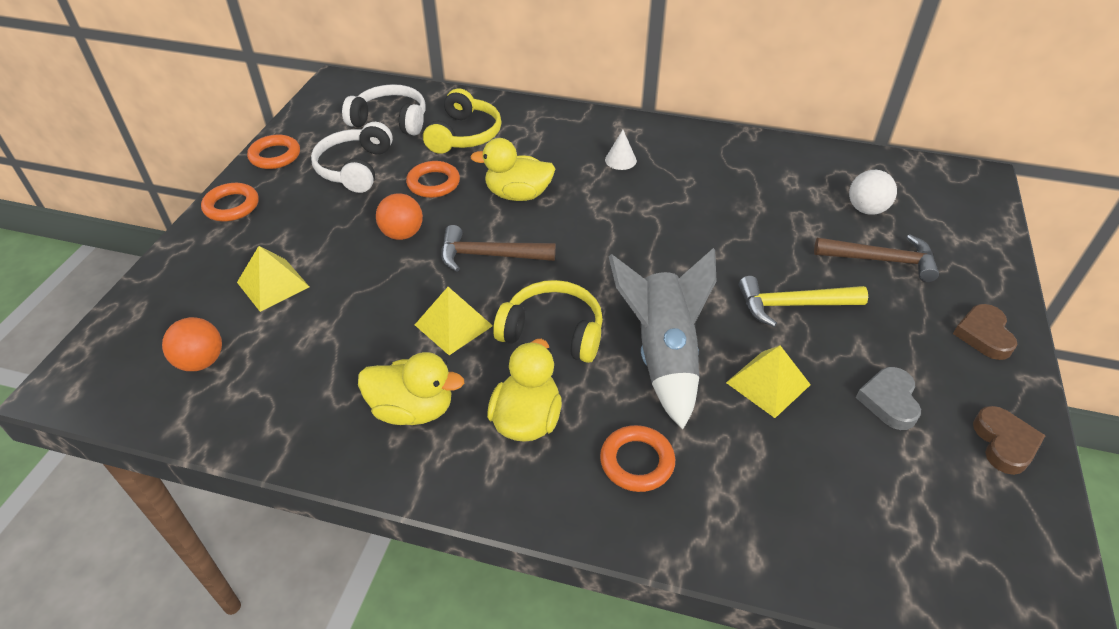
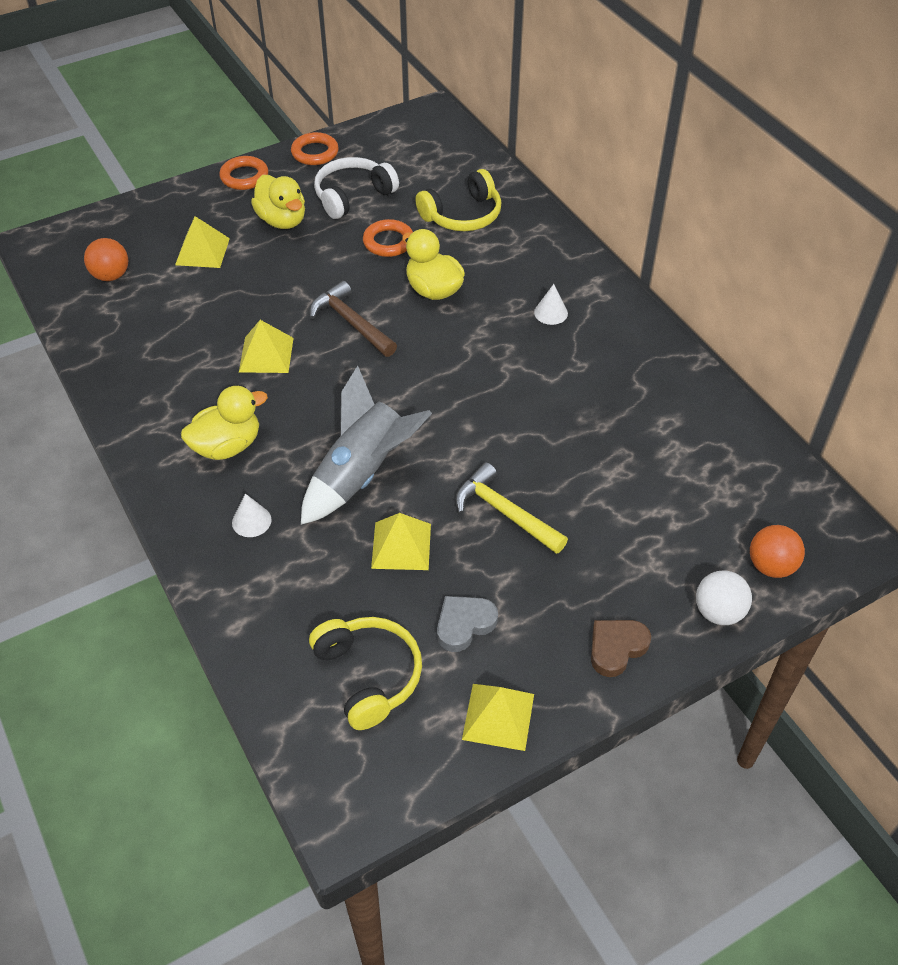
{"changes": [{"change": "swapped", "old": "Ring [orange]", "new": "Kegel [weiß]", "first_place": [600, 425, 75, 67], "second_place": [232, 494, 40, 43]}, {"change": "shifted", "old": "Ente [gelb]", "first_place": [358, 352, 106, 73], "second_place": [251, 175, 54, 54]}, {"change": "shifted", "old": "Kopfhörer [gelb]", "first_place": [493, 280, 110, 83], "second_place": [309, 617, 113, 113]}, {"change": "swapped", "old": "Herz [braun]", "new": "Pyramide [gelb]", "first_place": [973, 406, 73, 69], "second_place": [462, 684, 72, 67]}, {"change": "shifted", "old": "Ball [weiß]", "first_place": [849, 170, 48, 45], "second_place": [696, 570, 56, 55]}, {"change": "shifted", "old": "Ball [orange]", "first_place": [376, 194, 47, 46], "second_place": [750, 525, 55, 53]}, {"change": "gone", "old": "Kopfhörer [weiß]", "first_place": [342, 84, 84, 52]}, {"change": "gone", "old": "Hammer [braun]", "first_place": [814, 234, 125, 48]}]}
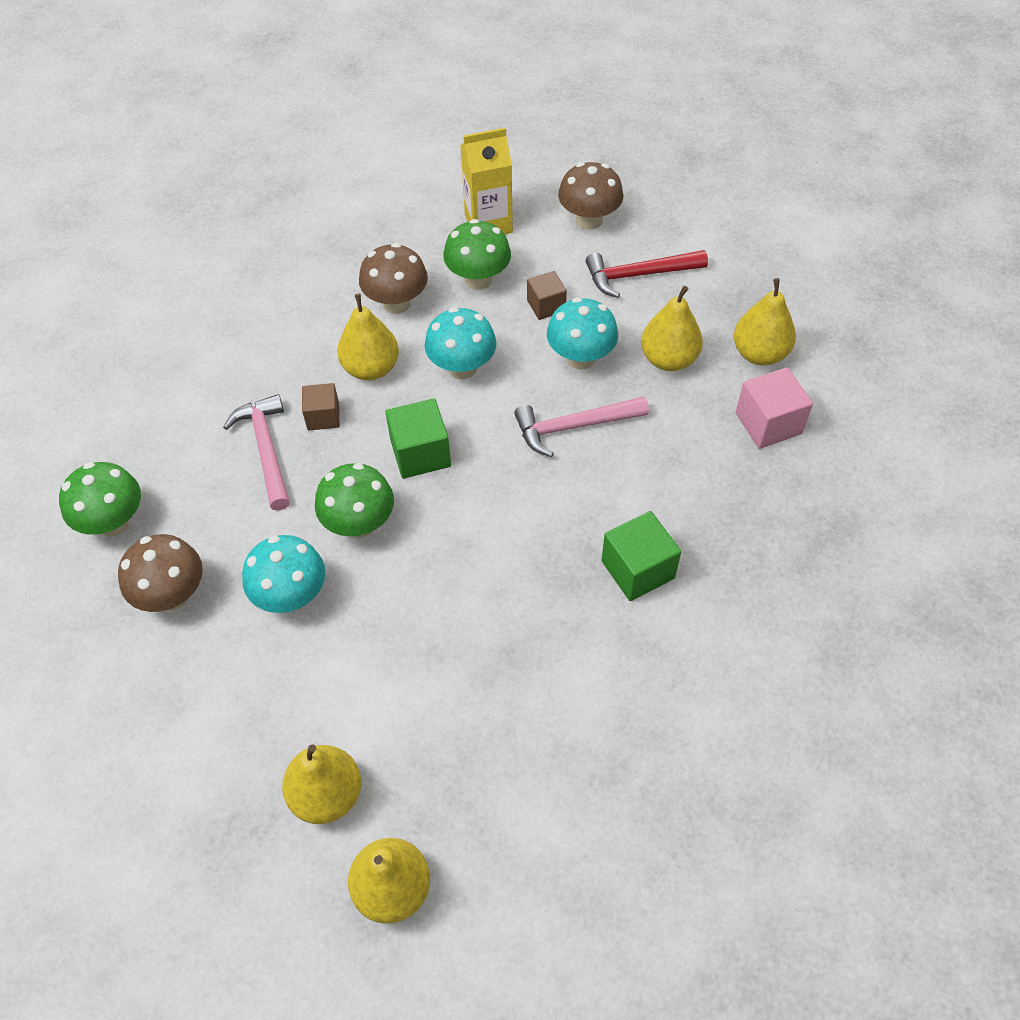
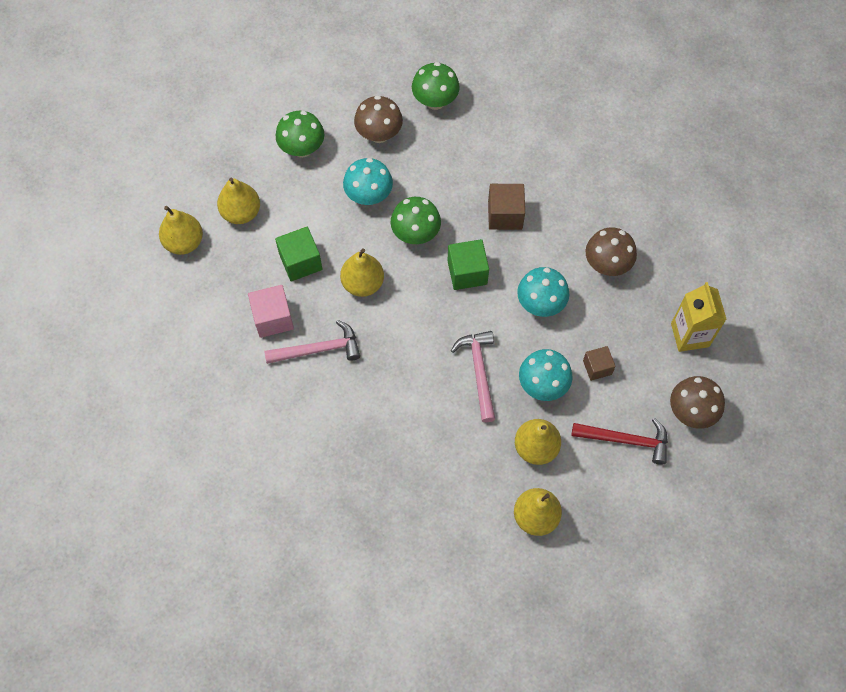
{"changes": [{"change": "shifted", "old": "Kubus [rosa]", "first_place": [736, 367, 77, 82], "second_place": [248, 285, 46, 53]}, {"change": "shifted", "old": "Hammer [rosa]", "first_place": [223, 394, 67, 117], "second_place": [264, 320, 96, 44]}, {"change": "shifted", "old": "Kubus [grün]", "first_place": [601, 511, 80, 90], "second_place": [275, 227, 47, 54]}, {"change": "shifted", "old": "Pilz [grün]", "first_place": [443, 219, 68, 71], "second_place": [276, 111, 48, 47]}, {"change": "shifted", "old": "Birne [gelb]", "first_place": [337, 294, 62, 86], "second_place": [340, 248, 44, 49]}, {"change": "scaled", "old": "Kubus [braun]", "first_place": [302, 383, 38, 47], "second_place": [488, 184, 37, 46], "factor": 1.54}, {"change": "rotated", "old": "Hammer [rot]", "first_place": [585, 250, 123, 48], "second_place": [571, 418, 97, 47], "degrees": 105}]}
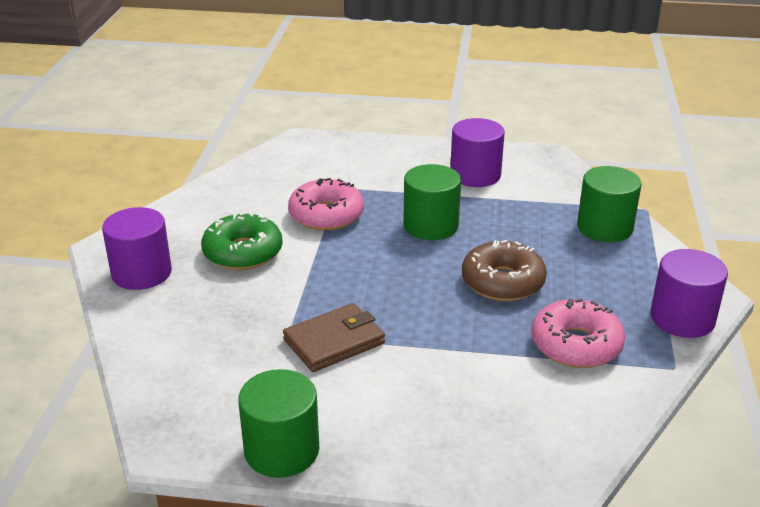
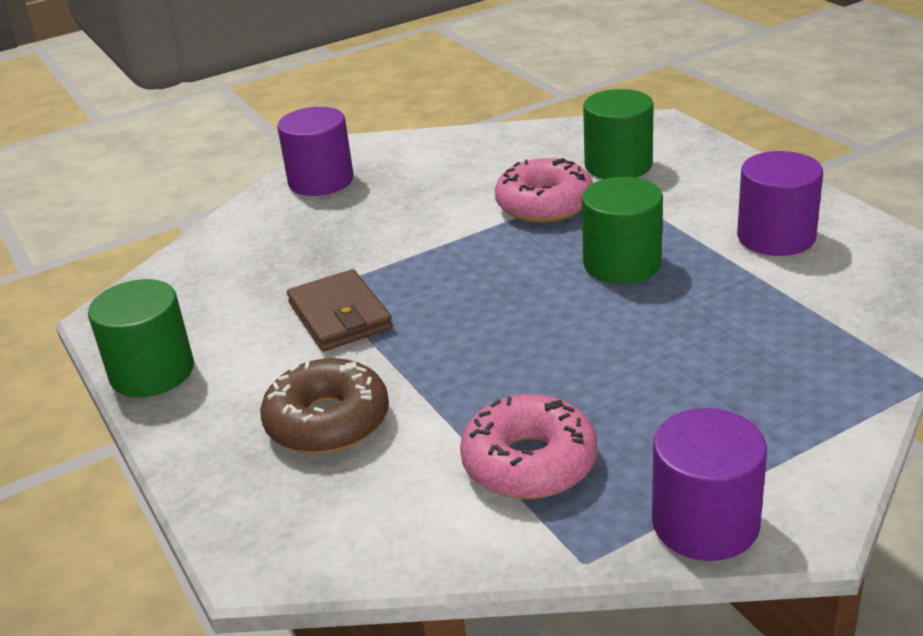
{"changes": [{"change": "shifted", "old": "Donut [braun]", "first_place": [462, 240, 85, 61], "second_place": [260, 358, 129, 96]}, {"change": "rotated", "old": "Geldbörse [braun]", "first_place": [283, 303, 102, 69], "second_place": [287, 269, 106, 82], "degrees": 45}, {"change": "shifted", "old": "Vollzylinder [grün]", "first_place": [577, 166, 64, 76], "second_place": [583, 89, 71, 90]}, {"change": "gone", "old": "Donut [grün]", "first_place": [201, 212, 82, 58]}]}
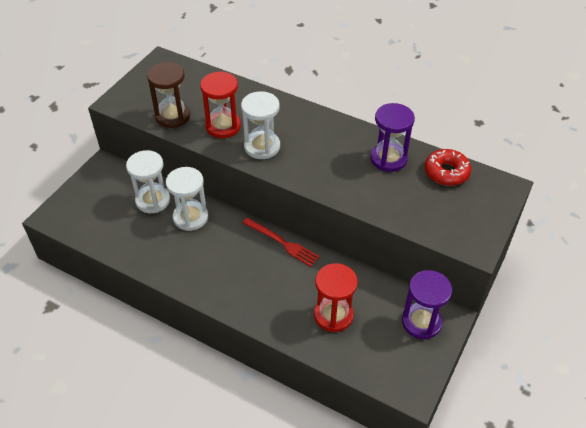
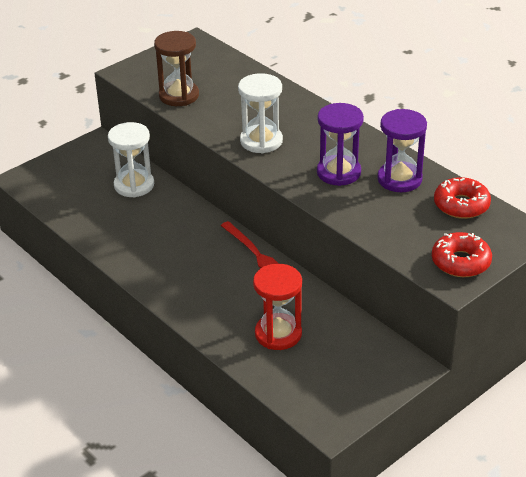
{"changes": [{"change": "shifted", "old": "Sanduhr [lila]", "first_place": [402, 270, 50, 69], "second_place": [317, 103, 47, 83]}, {"change": "new", "new": "Donut [rot]", "second_place": [432, 232, 60, 45]}, {"change": "gone", "old": "Sanduhr [weiß]", "first_place": [166, 167, 42, 64]}, {"change": "gone", "old": "Sanduhr [rot]", "first_place": [200, 71, 41, 67]}]}
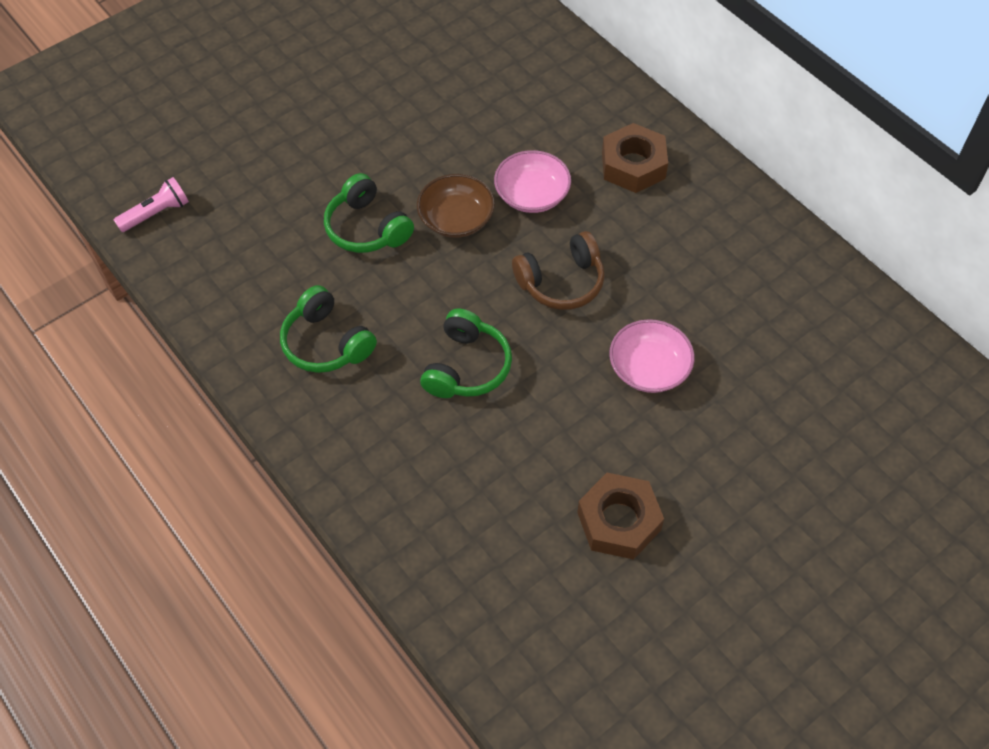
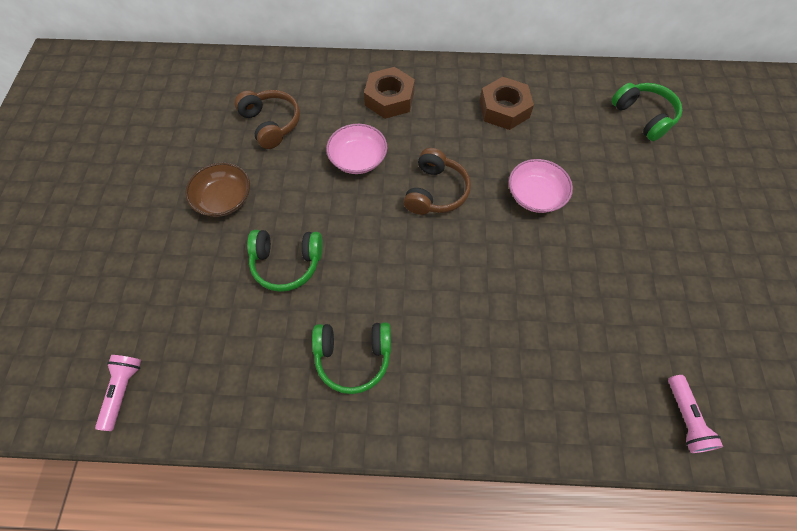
{"changes": [{"change": "shifted", "old": "Schüssel [braun]", "first_place": [417, 174, 78, 64], "second_place": [185, 162, 65, 55]}, {"change": "new", "new": "Kopfhörer [braun]", "second_place": [235, 90, 65, 59]}, {"change": "shifted", "old": "Sechskantmutter [braun]", "first_place": [577, 473, 87, 87], "second_place": [480, 77, 54, 53]}, {"change": "shifted", "old": "Kopfhörer [grün]", "first_place": [420, 309, 92, 89], "second_place": [612, 83, 70, 58]}, {"change": "new", "new": "Taschenlampe [rosa]", "second_place": [668, 375, 55, 78]}]}
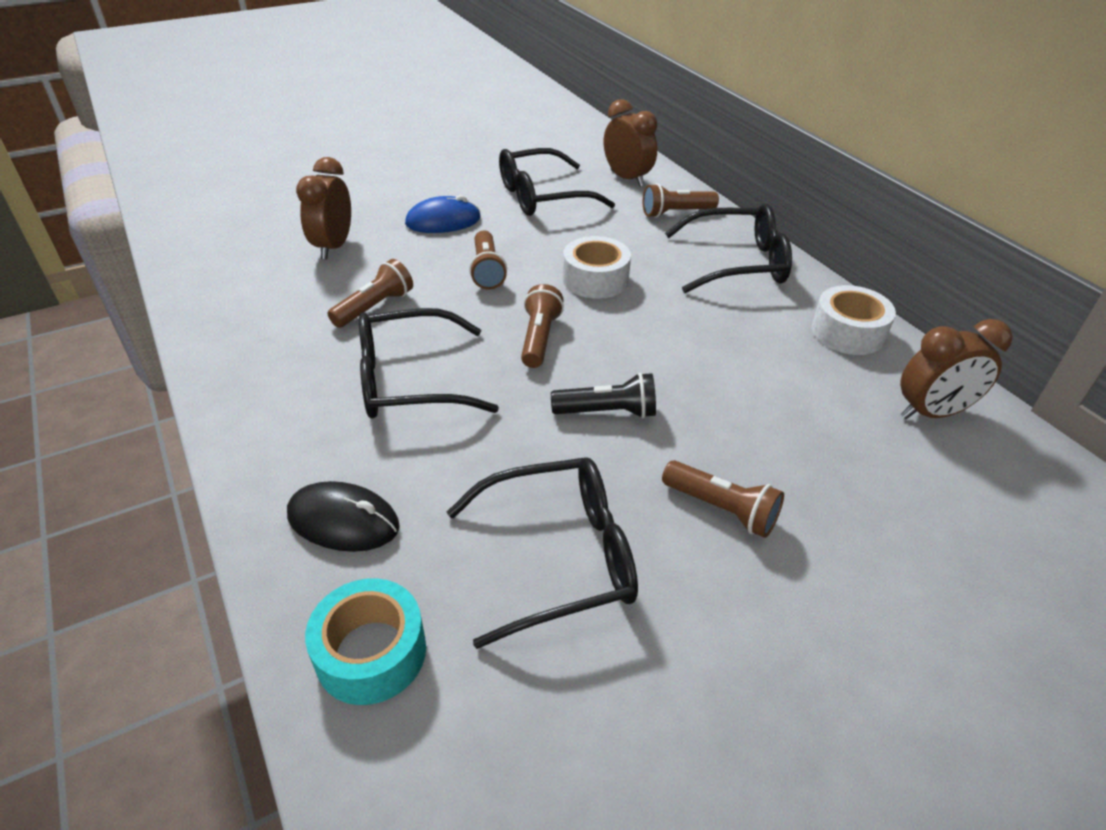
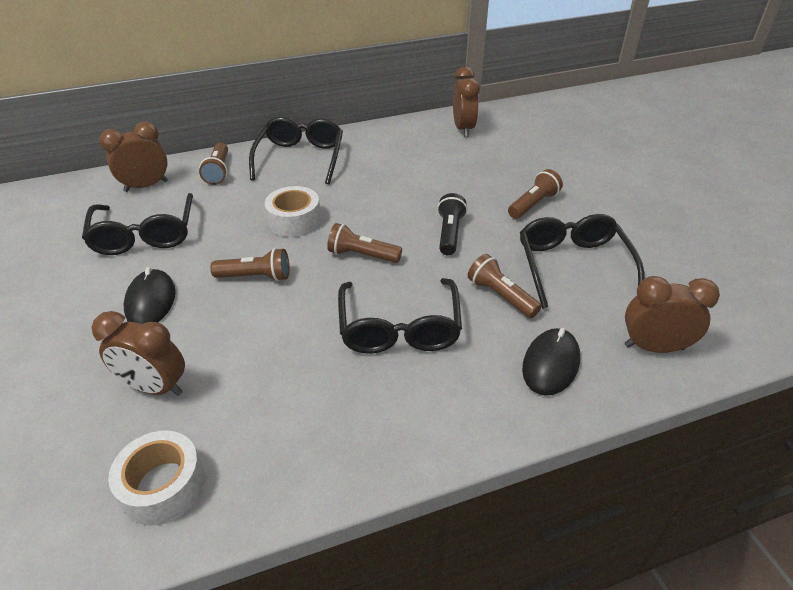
{"changes": [{"change": "shifted", "old": "Klebeband [weiß]", "first_place": [811, 285, 85, 70], "second_place": [108, 430, 97, 95]}, {"change": "repainted", "old": "Computermaus [blau]", "new": "Computermaus [schwarz]", "first_place": [405, 195, 76, 38], "second_place": [124, 267, 52, 57]}, {"change": "shifted", "old": "Taschenlampe [braun]", "first_place": [328, 259, 85, 69], "second_place": [468, 254, 74, 64]}, {"change": "swapped", "old": "Klebeband [türkis]", "new": "Wecker [braun]", "first_place": [305, 578, 121, 127], "second_place": [625, 276, 95, 77]}]}
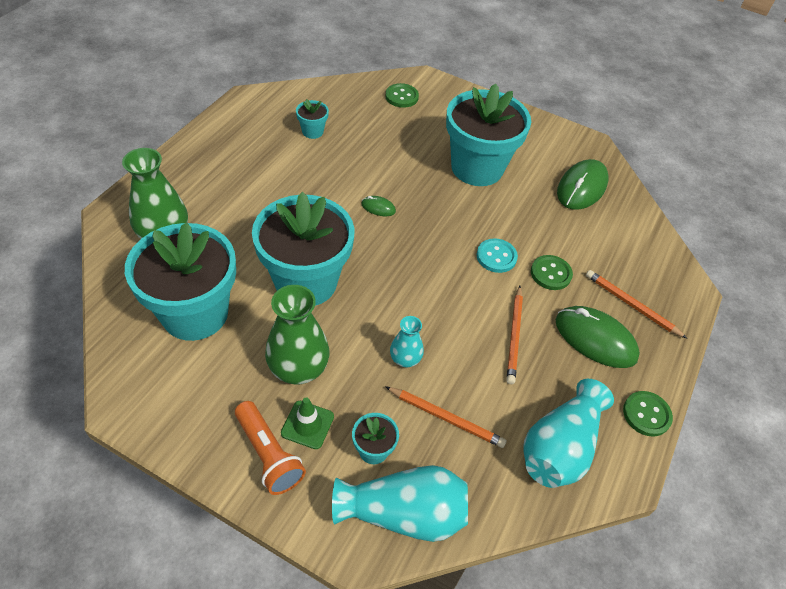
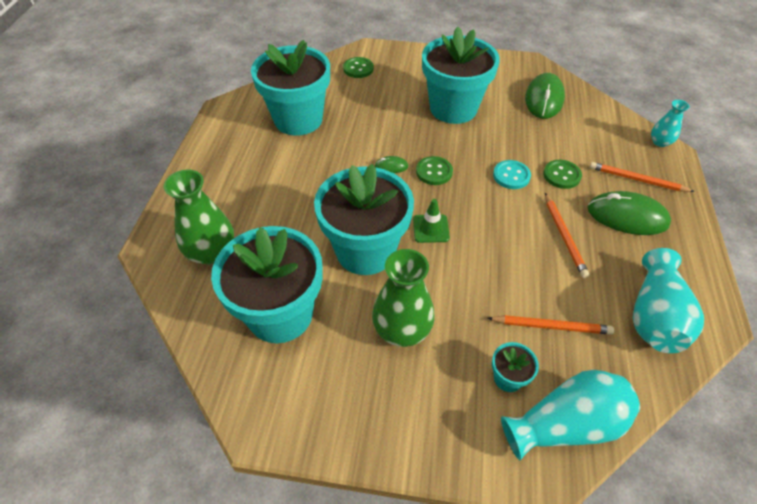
{"changes": [{"change": "scaled", "old": "Blumentopf [türkis]", "first_place": [296, 99, 33, 40], "second_place": [251, 40, 79, 96], "factor": 2.42}, {"change": "shifted", "old": "Leitkegel [grün]", "first_place": [281, 397, 53, 52], "second_place": [413, 199, 37, 44]}, {"change": "shifted", "old": "Knopf [grün]", "first_place": [623, 391, 50, 46], "second_place": [416, 156, 37, 29]}, {"change": "shifted", "old": "Vase [türkis]", "first_place": [390, 316, 34, 51], "second_place": [651, 100, 39, 47]}, {"change": "gone", "old": "Taschenlampe [orange]", "first_place": [235, 401, 71, 94]}]}
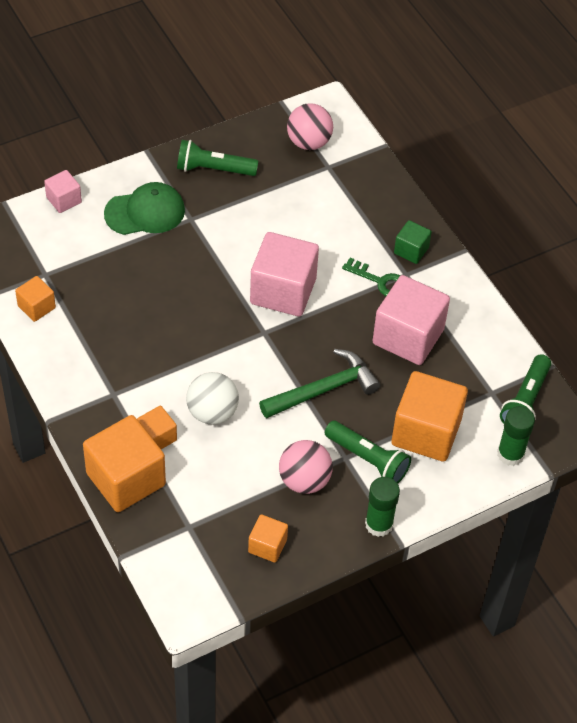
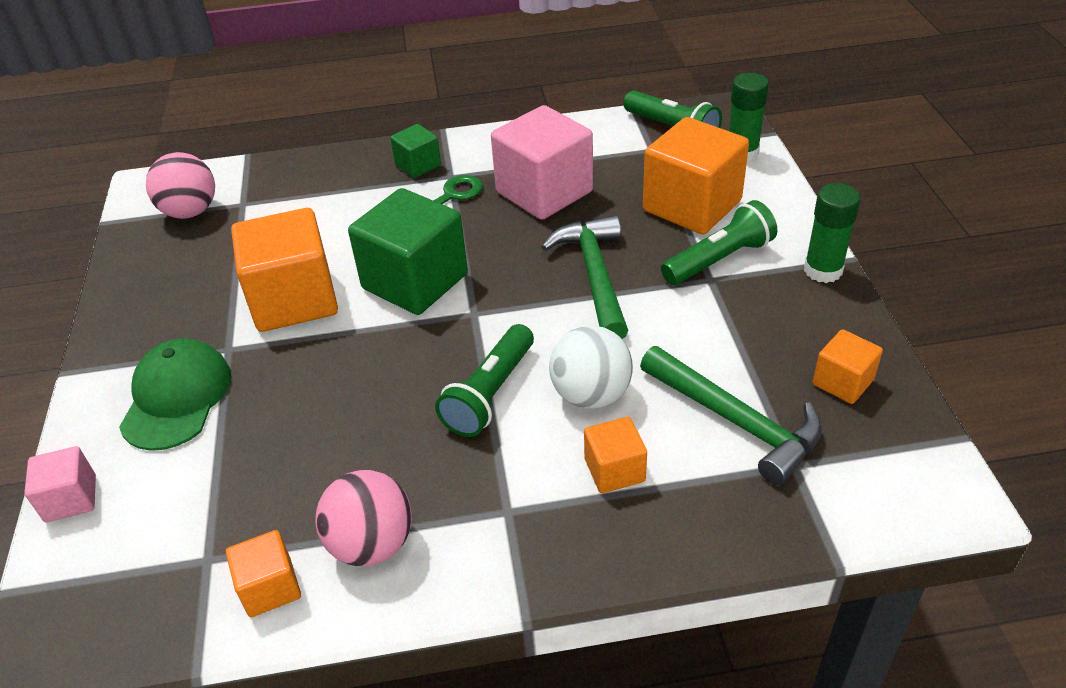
{"changes": [{"change": "shifted", "old": "Kubus [orange]", "first_place": [83, 415, 83, 97], "second_place": [231, 208, 107, 124]}, {"change": "shifted", "old": "Ball [rosa]", "first_place": [279, 440, 54, 54], "second_place": [315, 470, 97, 96]}, {"change": "repainted", "old": "Kubus [rosa]", "new": "Kubus [grün]", "first_place": [250, 232, 69, 85], "second_place": [348, 188, 120, 127]}, {"change": "shifted", "old": "Taschenlampe [grün]", "first_place": [177, 140, 81, 36], "second_place": [435, 324, 99, 113]}, {"change": "new", "new": "Hammer [grün]", "second_place": [640, 346, 182, 140]}]}
